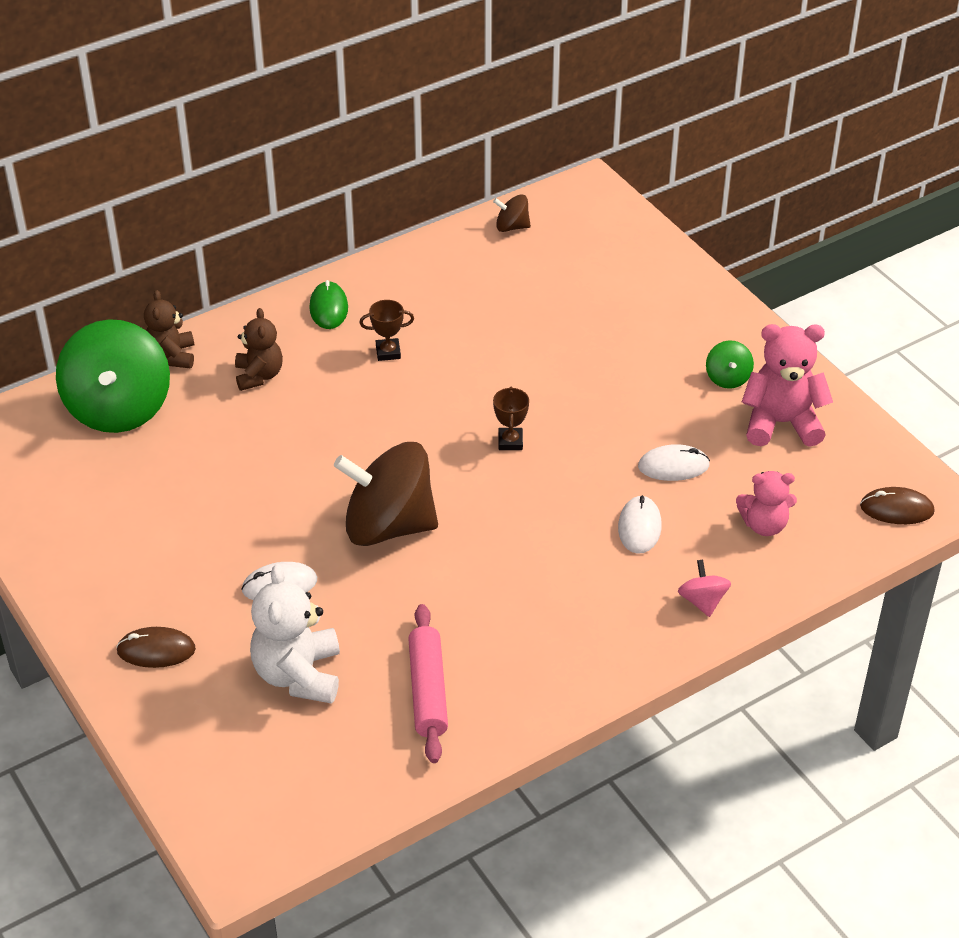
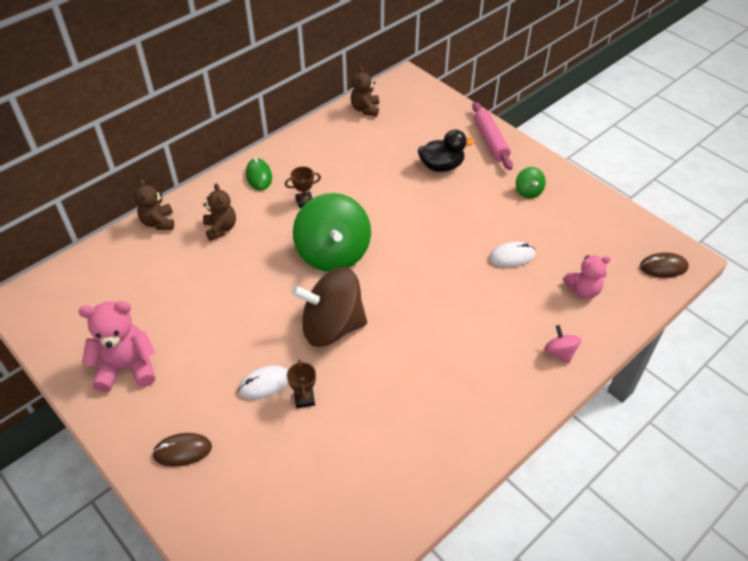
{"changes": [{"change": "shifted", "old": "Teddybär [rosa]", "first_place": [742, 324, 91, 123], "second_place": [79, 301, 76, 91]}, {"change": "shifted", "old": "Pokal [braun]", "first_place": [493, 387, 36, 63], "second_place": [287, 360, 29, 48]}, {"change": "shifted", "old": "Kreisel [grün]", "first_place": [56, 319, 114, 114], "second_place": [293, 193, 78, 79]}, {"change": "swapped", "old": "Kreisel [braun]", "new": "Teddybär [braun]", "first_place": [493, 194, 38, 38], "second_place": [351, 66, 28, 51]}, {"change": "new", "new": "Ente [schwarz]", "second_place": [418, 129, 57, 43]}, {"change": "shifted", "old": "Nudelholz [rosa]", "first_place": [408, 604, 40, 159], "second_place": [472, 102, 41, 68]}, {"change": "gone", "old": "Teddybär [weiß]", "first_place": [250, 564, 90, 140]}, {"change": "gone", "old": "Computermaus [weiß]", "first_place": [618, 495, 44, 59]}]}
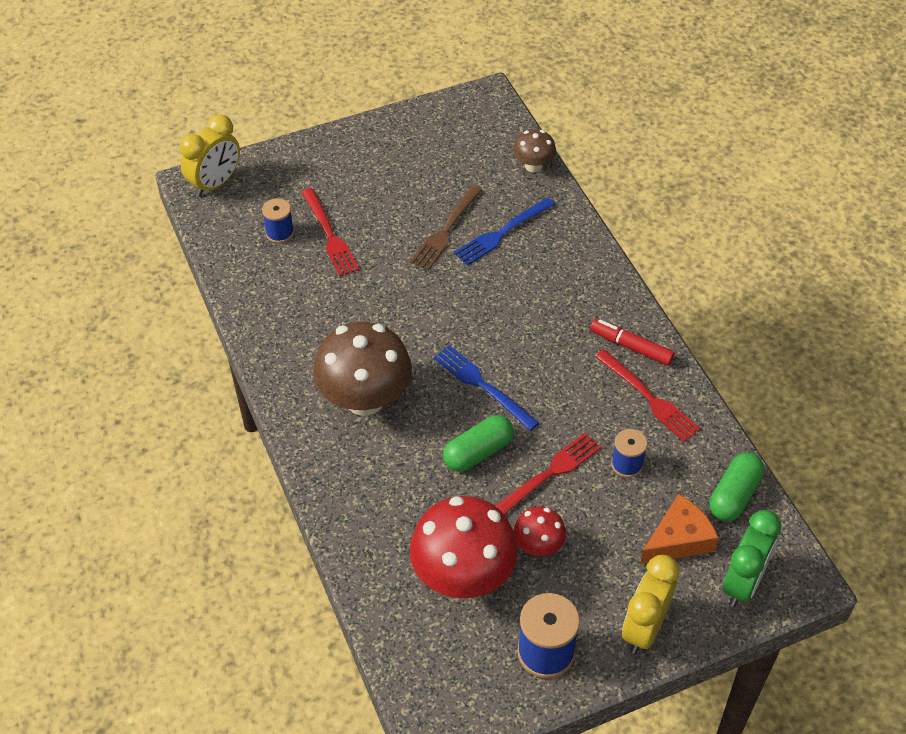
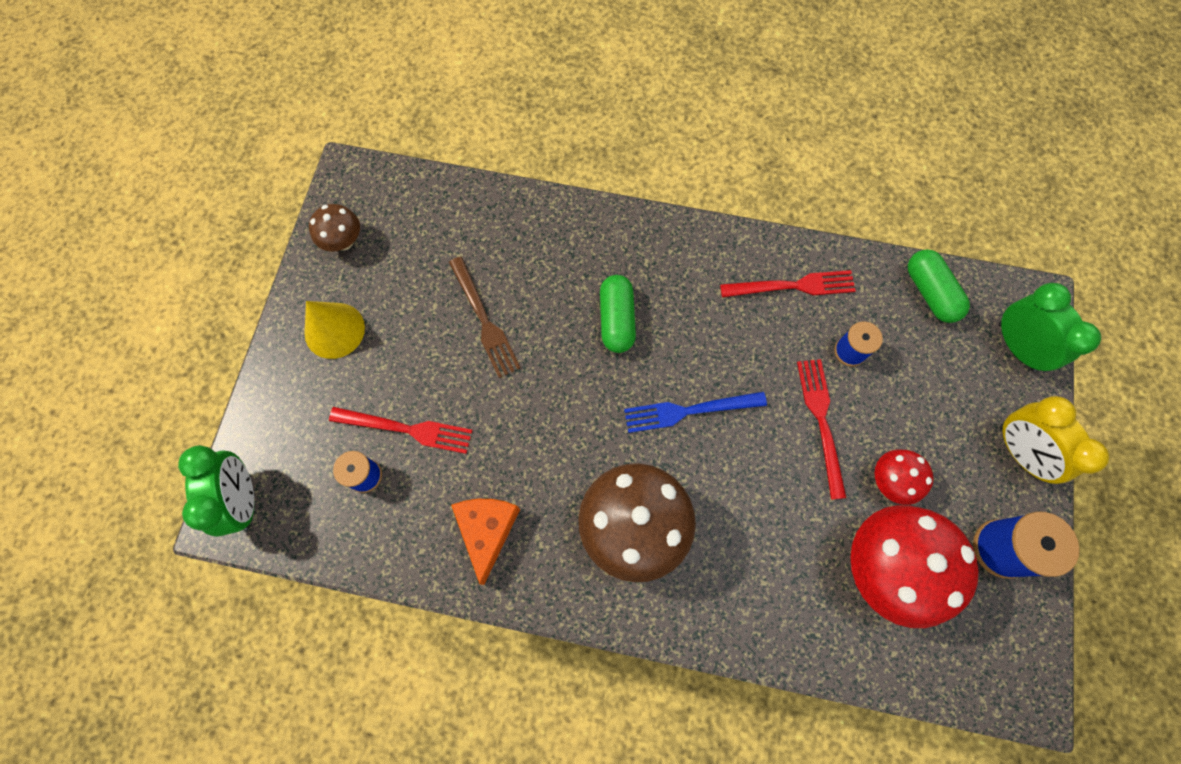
{"changes": [{"change": "repainted", "old": "Wecker [gelb]", "new": "Wecker [grün]", "first_place": [180, 114, 60, 83], "second_place": [178, 445, 76, 91]}, {"change": "new", "new": "Kegel [gelb]", "second_place": [304, 301, 61, 58]}, {"change": "shifted", "old": "Pilz [braun]", "first_place": [513, 130, 43, 42], "second_place": [309, 204, 51, 48]}, {"change": "shifted", "old": "Käse [orange]", "first_place": [640, 494, 79, 70], "second_place": [451, 499, 69, 86]}, {"change": "shifted", "old": "Kapsel [grün]", "first_place": [443, 415, 71, 57], "second_place": [600, 275, 36, 78]}, {"change": "gone", "old": "Gabel [blau]", "first_place": [454, 198, 101, 68]}, {"change": "gone", "old": "Filzstift [rot]", "first_place": [590, 319, 85, 47]}]}
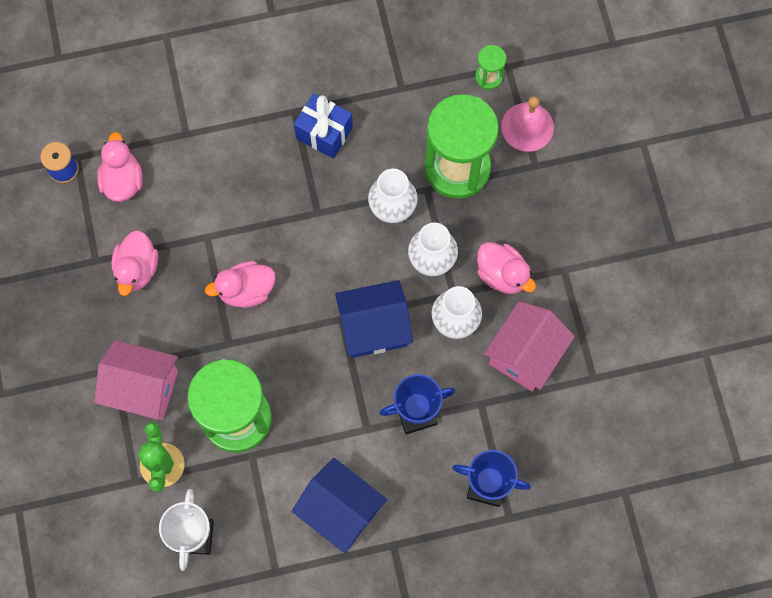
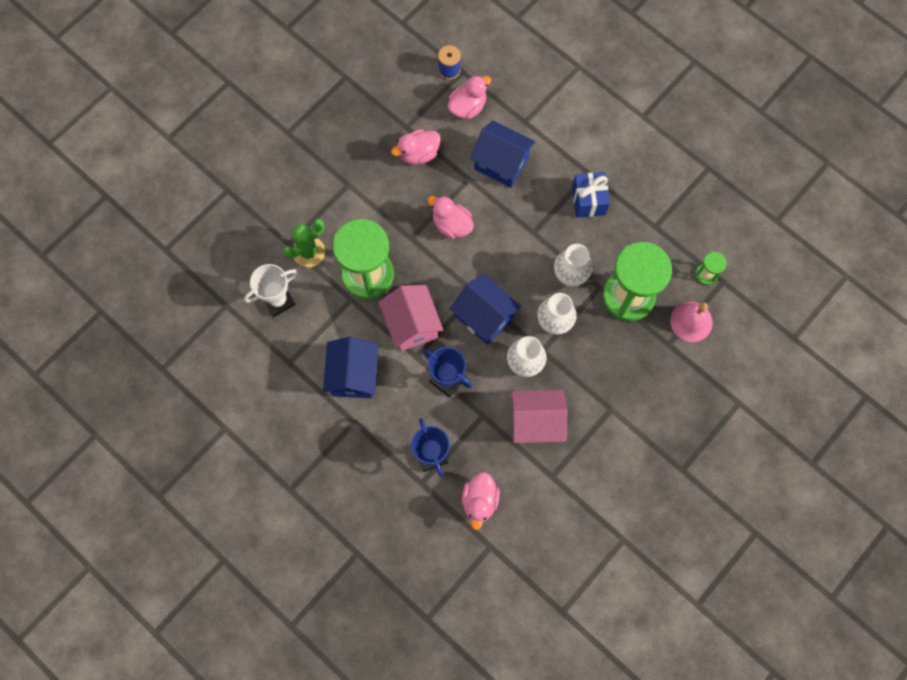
{"changes": [{"change": "shifted", "old": "Haus [rosa]", "first_place": [94, 340, 84, 80], "second_place": [379, 285, 64, 66]}, {"change": "shifted", "old": "Ente [rosa]", "first_place": [477, 242, 59, 52], "second_place": [462, 472, 38, 58]}, {"change": "new", "new": "Haus [blau]", "second_place": [470, 121, 66, 67]}]}
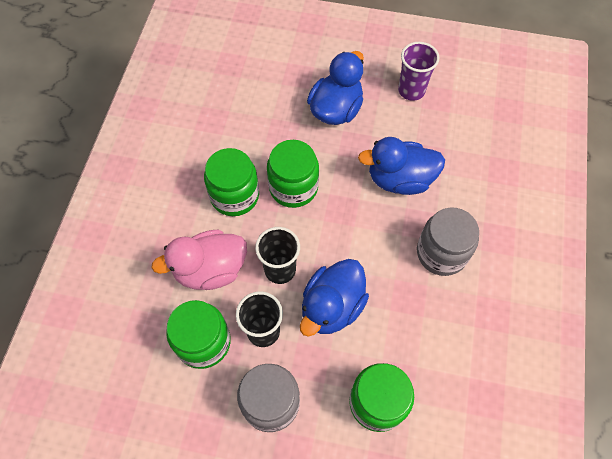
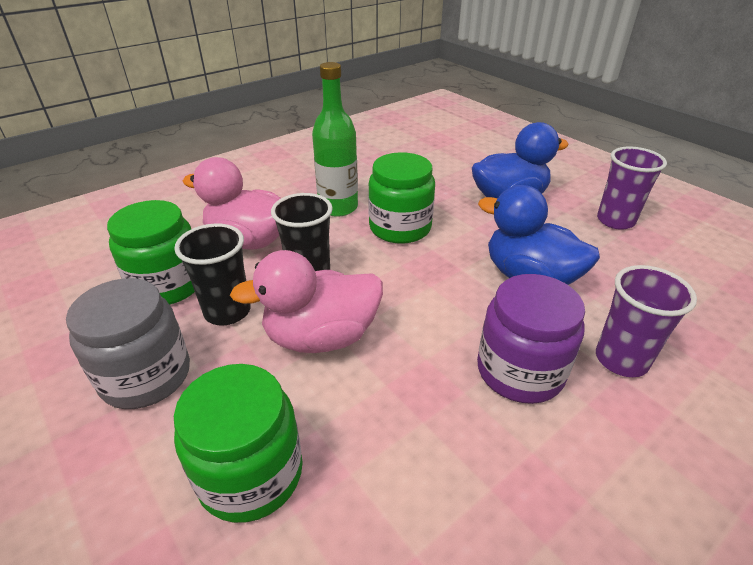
{"changes": [{"change": "repainted", "old": "Ente [blau]", "new": "Ente [rosa]", "first_place": [300, 259, 69, 78], "second_place": [230, 250, 153, 103]}, {"change": "swapped", "old": "Einmachglas [grün]", "new": "Flasche [grün]", "first_place": [204, 148, 55, 68], "second_place": [312, 62, 46, 155]}, {"change": "repainted", "old": "Einmachglas [grau]", "new": "Einmachglas [lila]", "first_place": [417, 207, 62, 69], "second_place": [477, 274, 108, 130]}, {"change": "new", "new": "Becher [lila]", "second_place": [596, 265, 101, 112]}]}
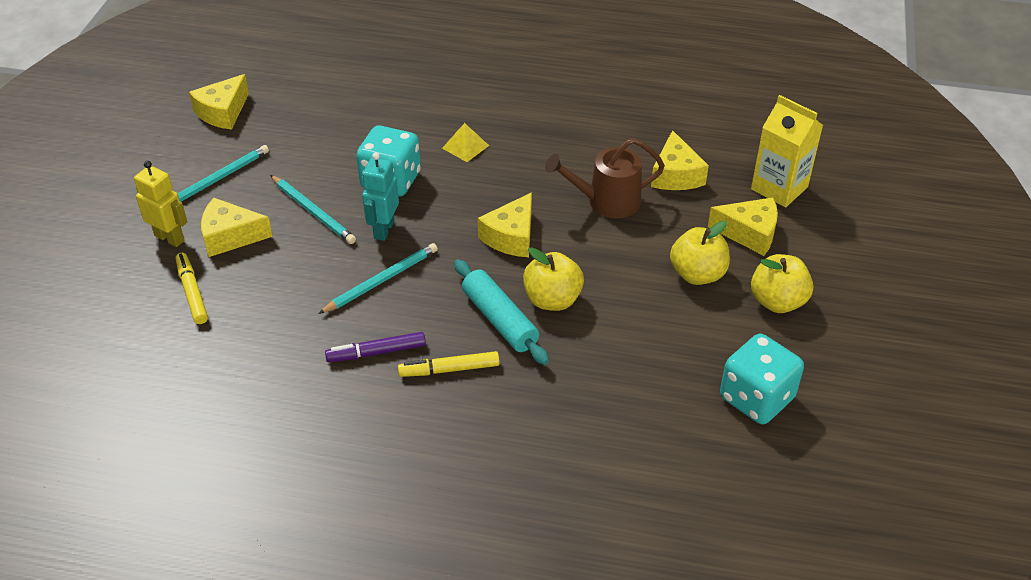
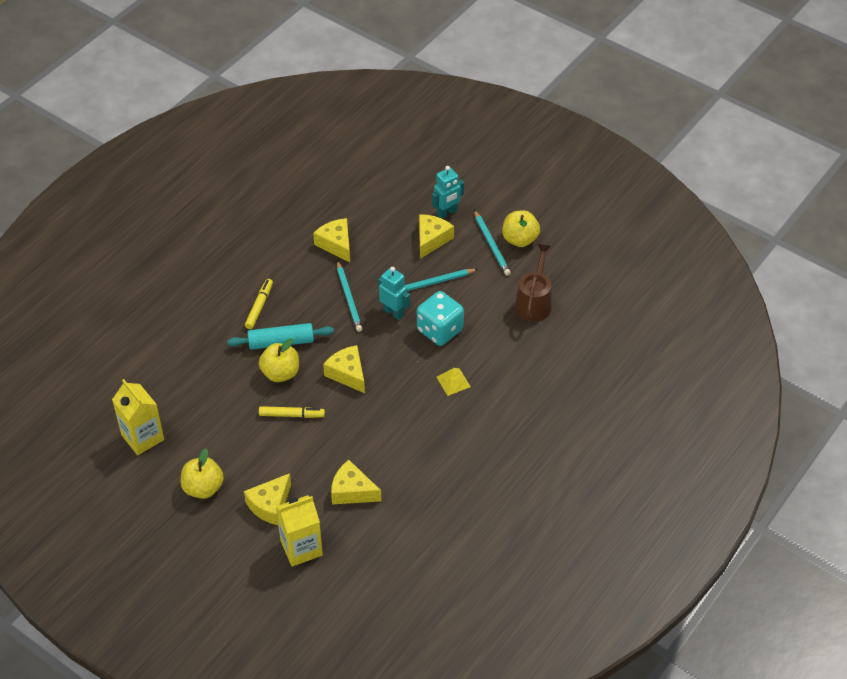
{"changes": [{"change": "swapped", "old": "Spielwürfel [türkis]", "new": "Getränkekarton [gelb]", "first_place": [720, 334, 84, 90], "second_place": [112, 379, 52, 76]}, {"change": "shifted", "old": "Filzstift [gelb]", "first_place": [176, 253, 32, 71], "second_place": [259, 406, 66, 12]}, {"change": "shifted", "old": "Käse [gelb]", "first_place": [189, 74, 60, 56], "second_place": [313, 218, 37, 44]}, {"change": "repainted", "old": "Roboter [gelb]", "new": "Roboter [türkis]", "first_place": [134, 161, 53, 86], "second_place": [432, 166, 32, 52]}, {"change": "shifted", "old": "Apfel [gelb]", "first_place": [670, 221, 60, 64], "second_place": [502, 210, 38, 37]}, {"change": "shifted", "old": "Gießkanne [braun]", "first_place": [545, 138, 120, 80], "second_place": [515, 244, 37, 78]}, {"change": "gone", "old": "Filzstift [lila]", "first_place": [325, 332, 101, 30]}]}
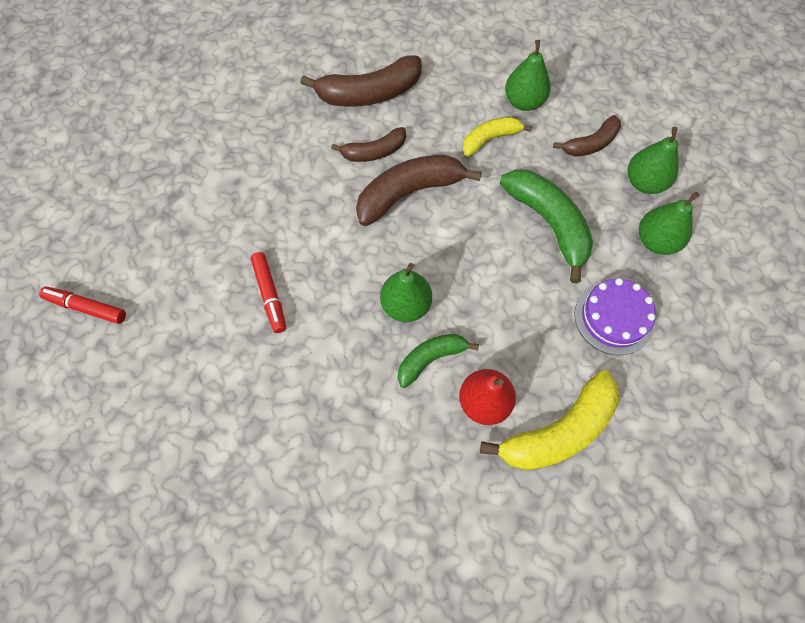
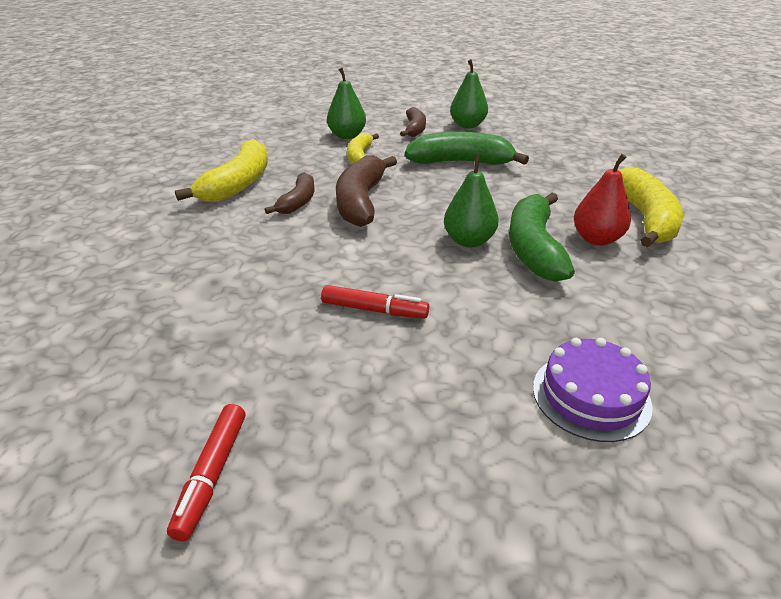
{"changes": [{"change": "rotated", "old": "Filzstift [rot]", "first_place": [39, 287, 87, 37], "second_place": [167, 404, 78, 137], "degrees": -45}, {"change": "repainted", "old": "Banane [braun]", "new": "Banane [gelb]", "first_place": [300, 56, 122, 51], "second_place": [175, 139, 93, 63]}, {"change": "scaled", "old": "Banane [grün]", "first_place": [398, 334, 81, 54], "second_place": [509, 192, 66, 90], "factor": 1.67}, {"change": "shifted", "old": "Kuchen [lila]", "first_place": [574, 278, 82, 77], "second_place": [533, 338, 120, 104]}, {"change": "gone", "old": "Birne [grün]", "first_place": [639, 192, 60, 63]}]}
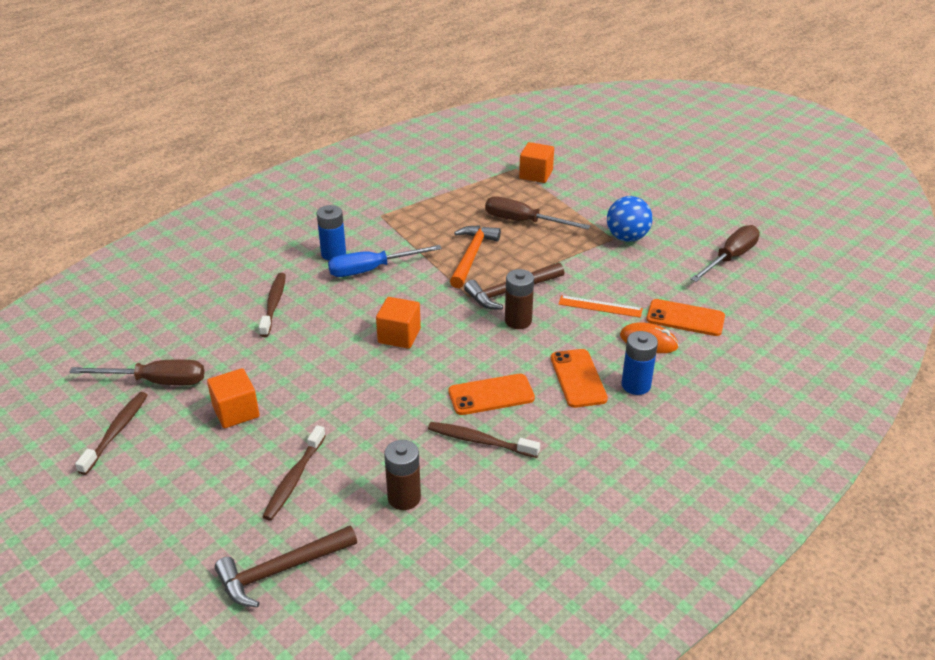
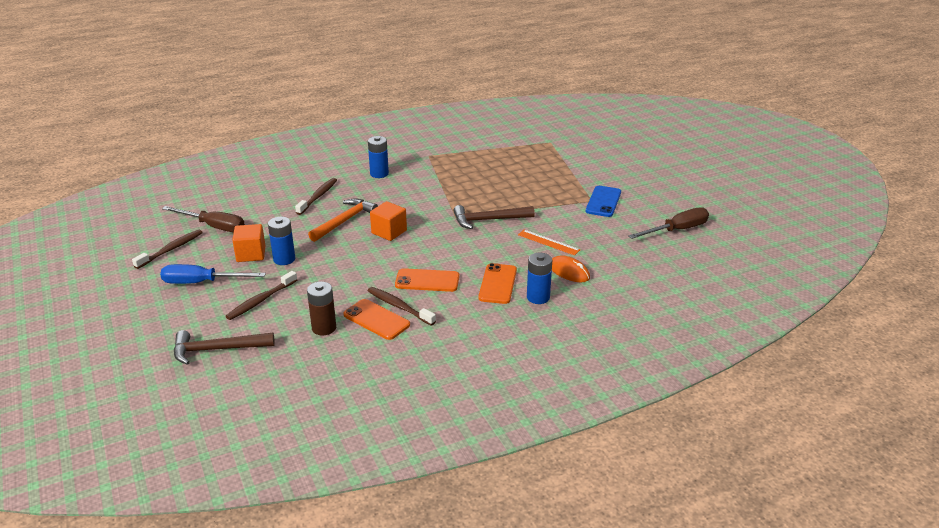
{"changes": [{"change": "shifted", "old": "Schraubenzieher [blau]", "first_place": [328, 245, 114, 32], "second_place": [160, 264, 106, 20]}, {"change": "new", "new": "Batterie [blau]", "second_place": [268, 217, 27, 48]}, {"change": "shifted", "old": "Hammer [orange]", "first_place": [450, 226, 51, 62], "second_place": [308, 198, 70, 44]}, {"change": "shifted", "old": "Handy [orange]", "first_place": [646, 299, 79, 37], "second_place": [343, 299, 67, 41]}, {"change": "swapped", "old": "Ball [blau]", "new": "Handy [blau]", "first_place": [607, 196, 46, 46], "second_place": [586, 186, 35, 31]}, {"change": "gone", "old": "Schraubenzieher [braun]", "first_place": [485, 196, 105, 33]}, {"change": "gone", "old": "Batterie [braun]", "first_place": [505, 269, 29, 60]}, {"change": "gone", "old": "Kubus [orange]", "first_place": [519, 142, 35, 41]}]}
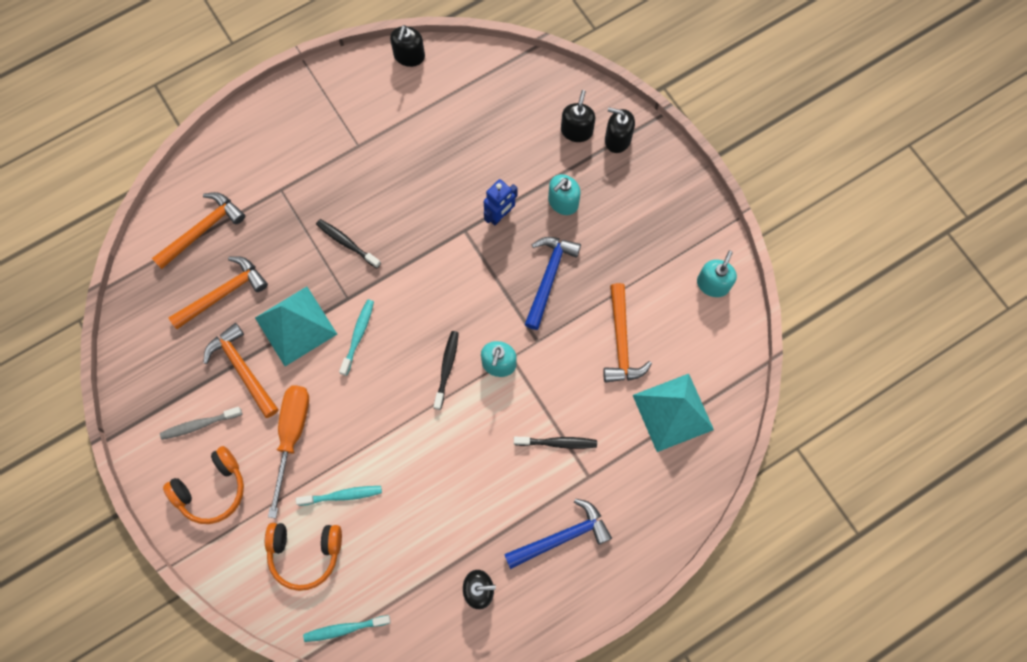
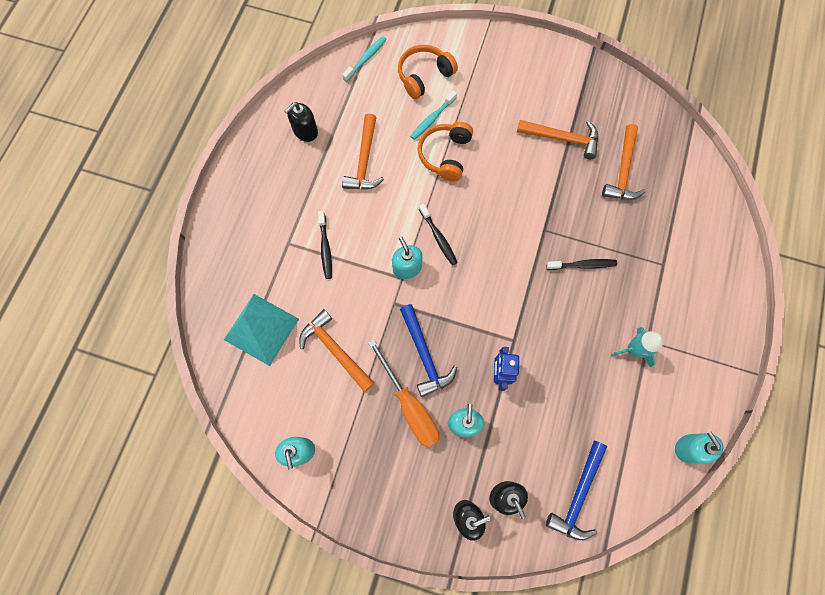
{"changes": [{"change": "rotated", "old": "Zahnbürste [schwarz]", "first_place": [514, 437, 83, 12], "second_place": [318, 211, 14, 68], "degrees": -60}, {"change": "shifted", "old": "Hammer [orange]", "first_place": [152, 192, 93, 77], "second_place": [342, 113, 42, 76]}, {"change": "shifted", "old": "Schraubenzieher [orange]", "first_place": [268, 385, 41, 133], "second_place": [368, 339, 71, 108]}, {"change": "shifted", "old": "Kopfhörer [orange]", "first_place": [163, 446, 81, 78], "second_place": [418, 122, 55, 59]}, {"change": "shifted", "old": "Hammer [blau]", "first_place": [504, 498, 108, 71], "second_place": [546, 441, 61, 99]}, {"change": "new", "new": "Rakete [türkis]", "second_place": [611, 327, 52, 41]}, {"change": "repainted", "old": "Seifenspender [schwarz]", "new": "Seifenspender [türkis]", "first_place": [390, 25, 35, 42], "second_place": [675, 432, 48, 32]}, {"change": "gone", "old": "Zahnbürste [grau]", "first_place": [160, 407, 82, 33]}, {"change": "gone", "old": "Pyramide [türkis]", "first_place": [255, 286, 82, 80]}, {"change": "gone", "old": "Zahnbürste [türkis]", "first_place": [339, 299, 35, 77]}]}
